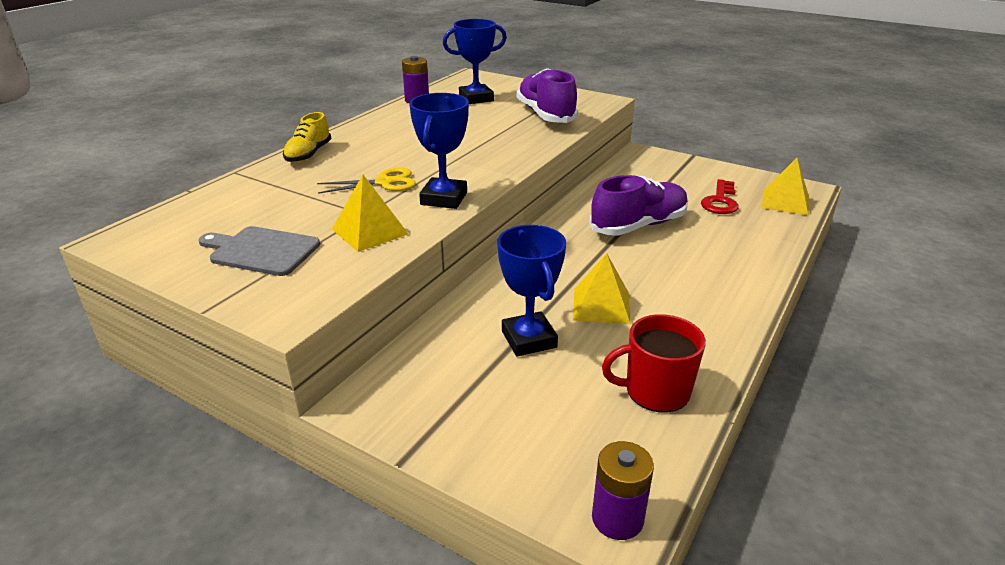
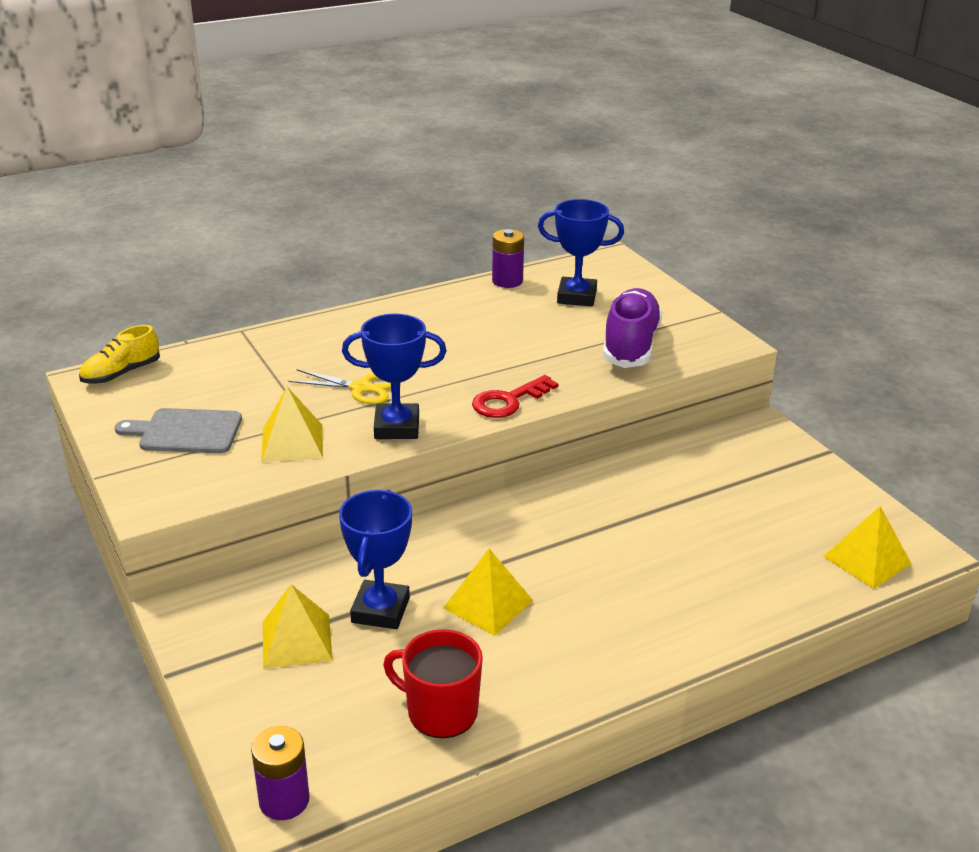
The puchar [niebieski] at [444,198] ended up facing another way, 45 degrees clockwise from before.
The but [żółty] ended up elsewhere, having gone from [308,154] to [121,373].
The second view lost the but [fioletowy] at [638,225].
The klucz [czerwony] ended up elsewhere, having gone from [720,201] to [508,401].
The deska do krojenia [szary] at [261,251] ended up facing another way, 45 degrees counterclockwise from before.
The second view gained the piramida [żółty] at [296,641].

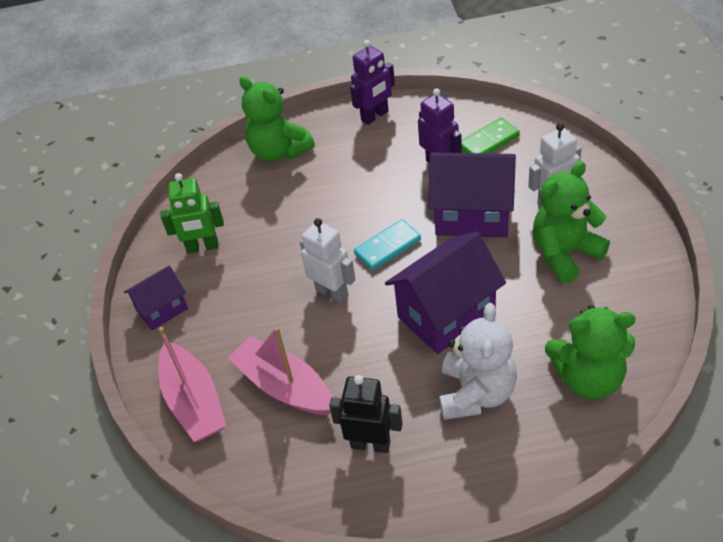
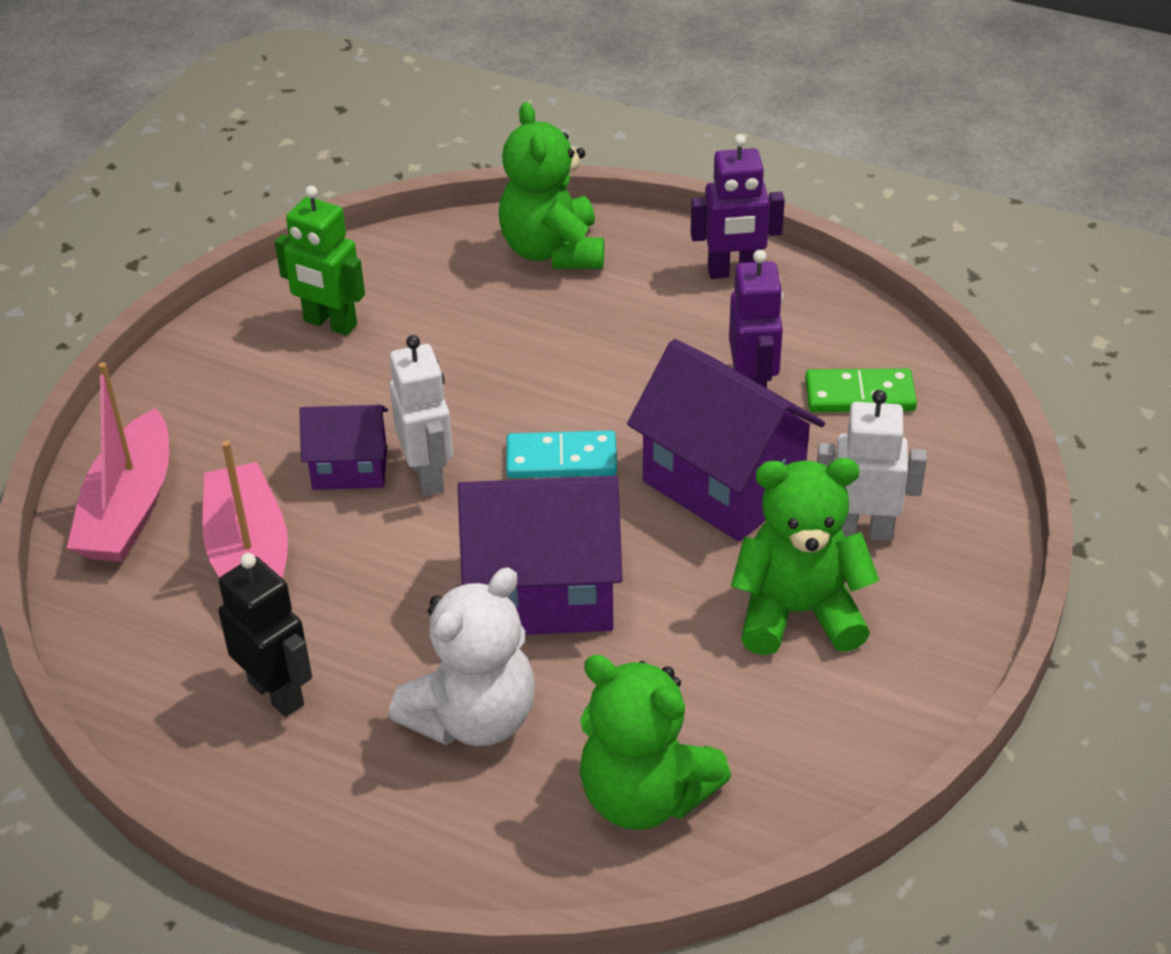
The domek [fioletowy] ended up elsewhere, having gone from [162,309] to [350,469].

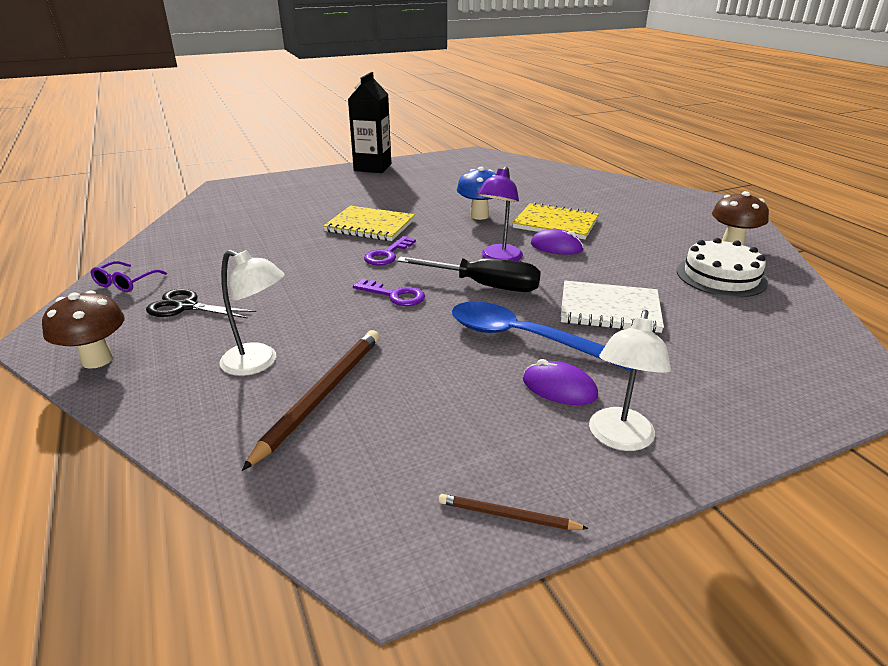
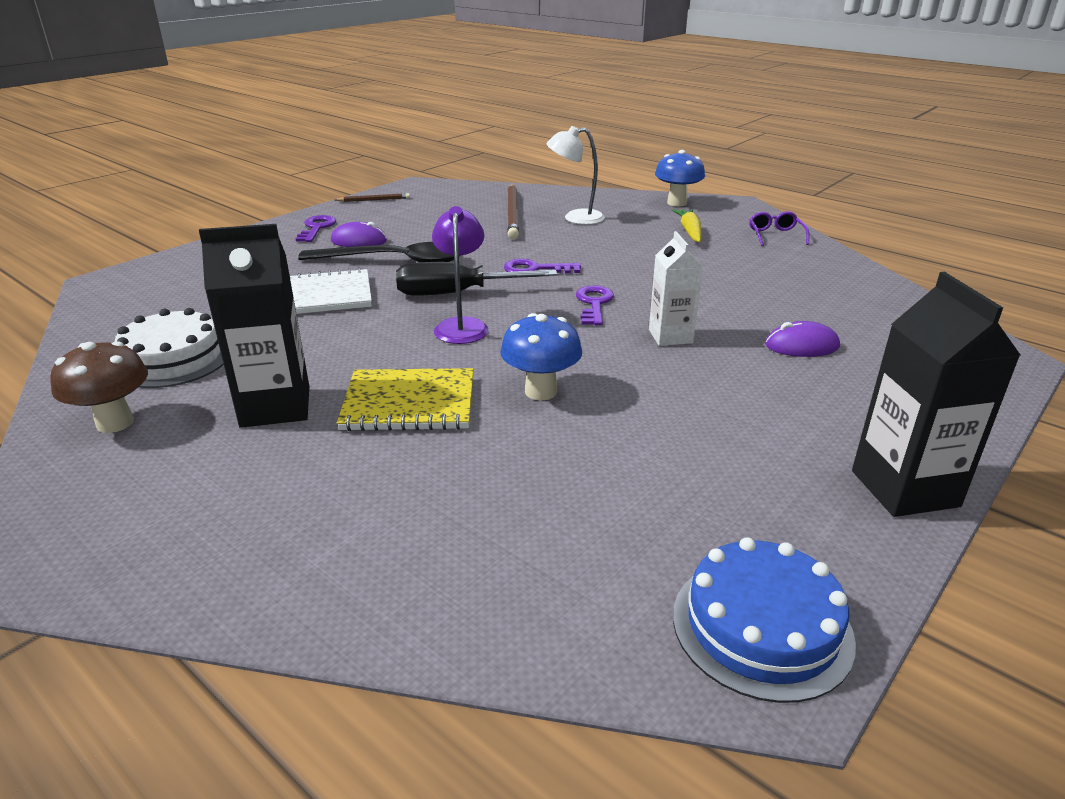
Where the zeszyt [żółty] stood at [370,226], the karton mleka [biały] came to stand at [670,336].
The myszka [fioletowy] ended up elsewhere, having gone from [556,247] to [801,346].
Where the nożyczki [czarny] stood at [185,307], the marchewka [żółty] came to stand at [689,232].
What was the grzyb [brązowy] at [97,360] turned into the grzyb [niebieski] at [677,203].
What was the łyżka [niebieski] at [525,339] turned into the łyżka [czarny] at [394,261].
Where the lampka [biały] stood at [619,439], the klucz [fioletowy] came to stand at [316,228].
The second view gained the karton mleka [czarny] at [275,406].
The second view gained the tort [niebieski] at [761,626].

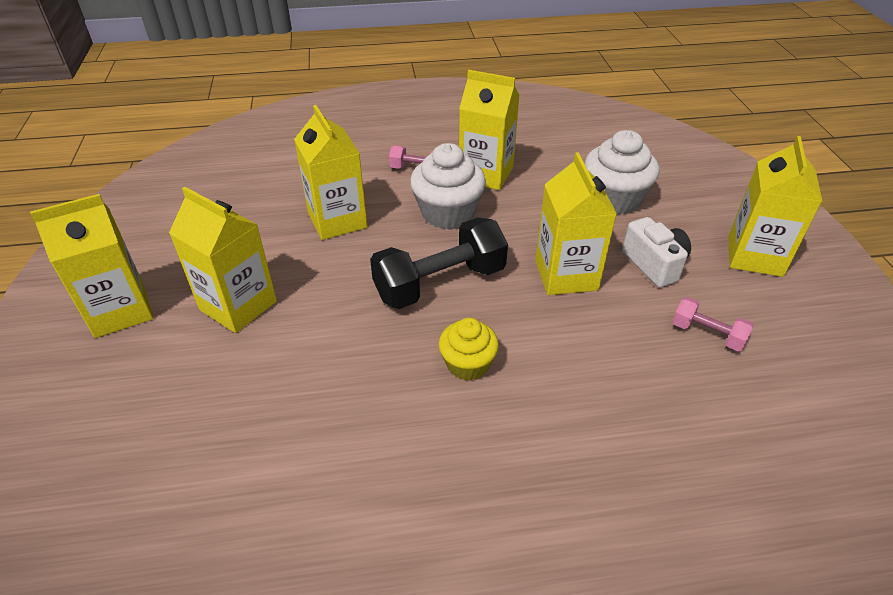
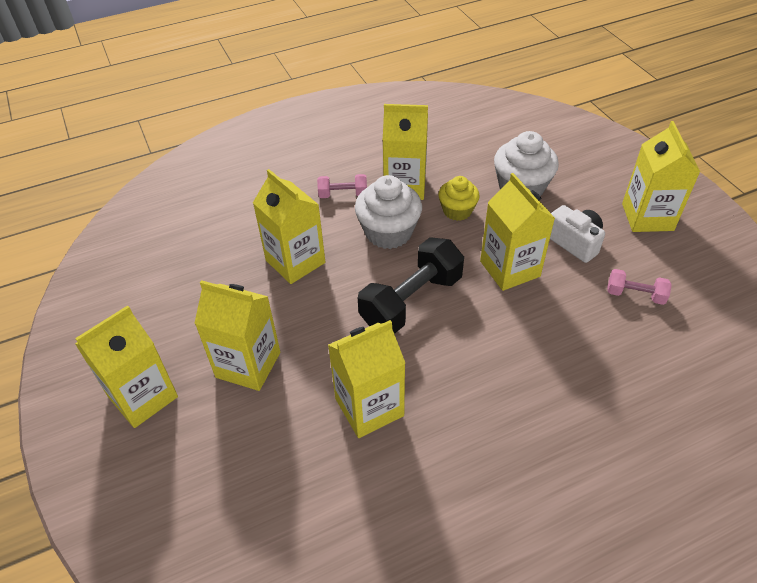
The muffinka [żółty] ended up elsewhere, having gone from [467,364] to [457,211].
The second view gained the karton mleka [żółty] at [369,407].

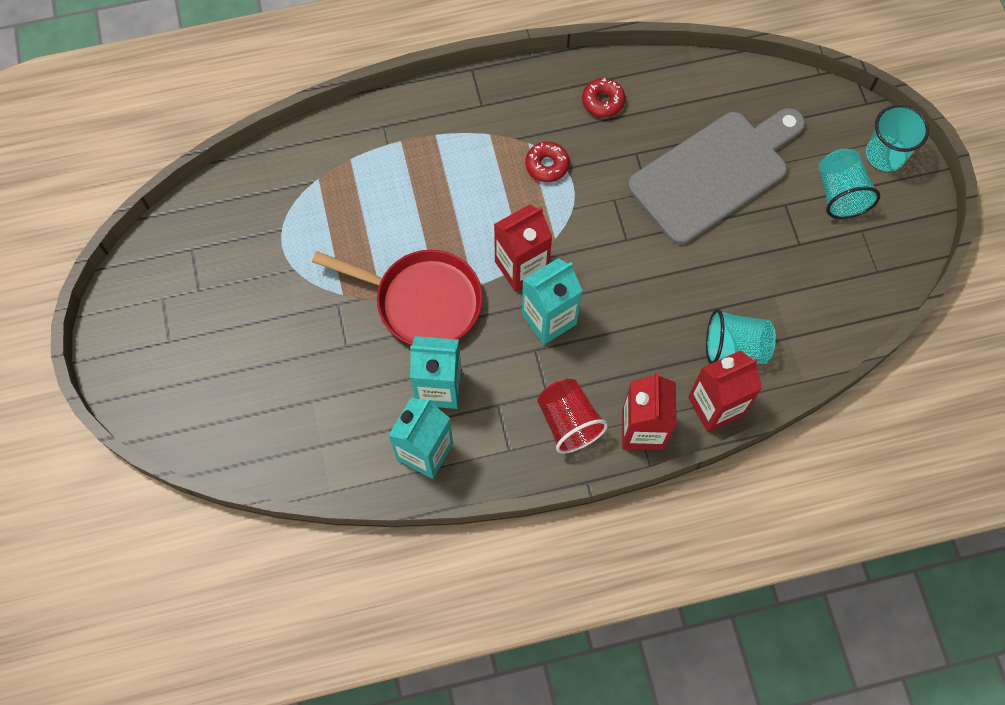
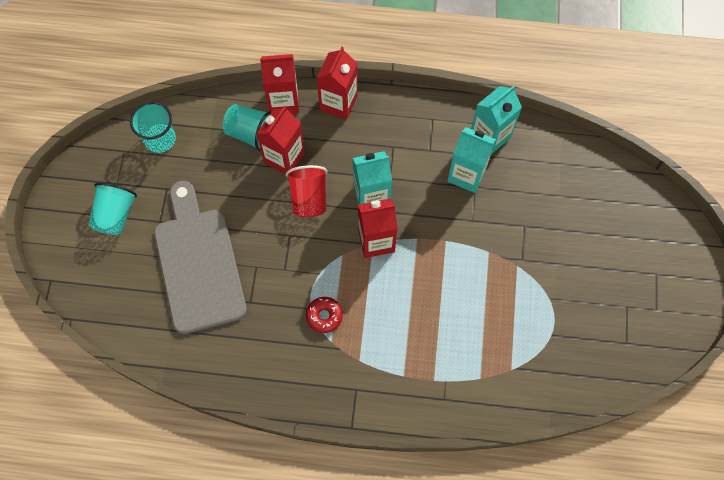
The second view lost the donut [czerwony] at [603,101].
The szklanka [turkusowy] ended up elsewhere, having gone from [885,154] to [160,139].
The deska do krojenia [szary] at [714,173] ended up facing another way, 90 degrees clockwise from before.
The second view lost the patelnia [czerwony] at [422,301].
The szklanka [czerwony] ended up elsewhere, having gone from [568,422] to [309,198].
The second view gained the karton mleka [czerwony] at [284,158].

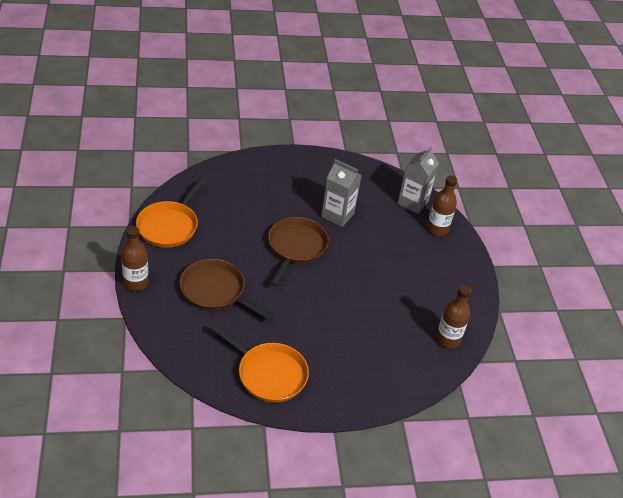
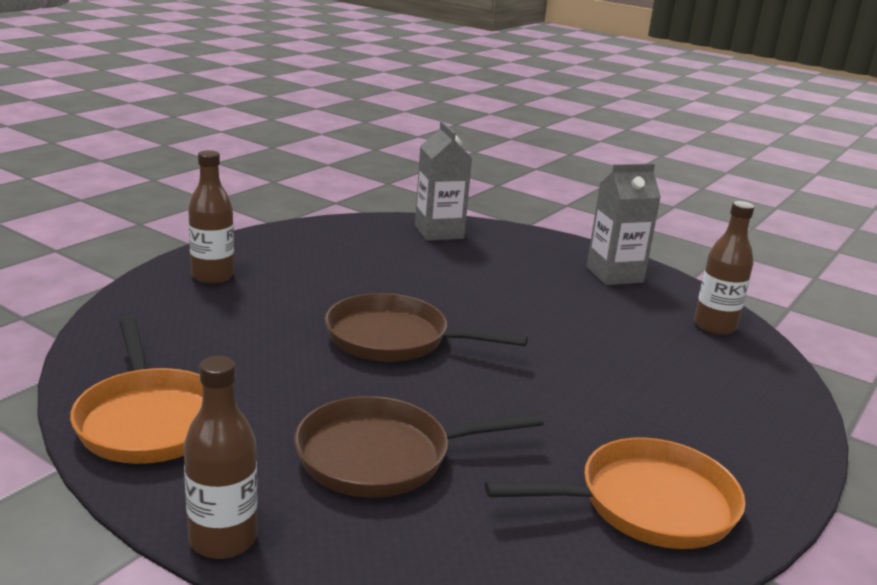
The karton mleka [szary] ended up elsewhere, having gone from [337,215] to [614,275].
The butelka [brązowy] ended up elsewhere, having gone from [437,229] to [212,276].
The patelnia [brązowy] at [295,248] ended up facing another way, 45 degrees counterclockwise from before.

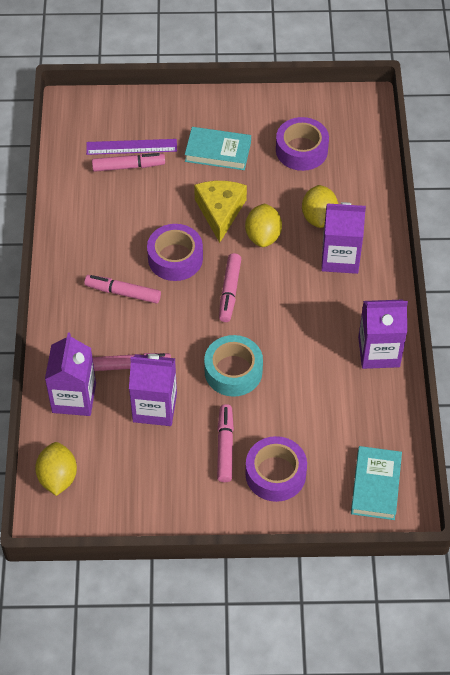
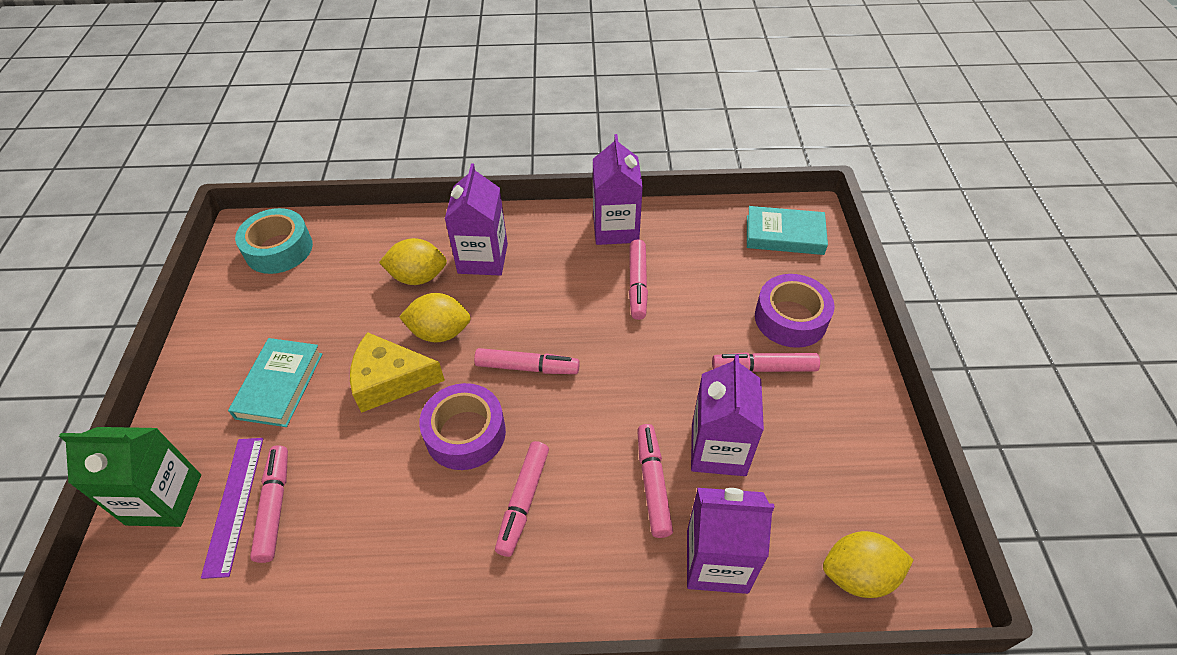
The second view lost the taśma klejąca [fioletowy] at [301,150].
The taśma klejąca [turkusowy] ended up elsewhere, having gone from [233,371] to [279,249].
The second view gained the flamaster [różowy] at [637,284].
The second view gained the karton mleka [zielony] at [164,499].

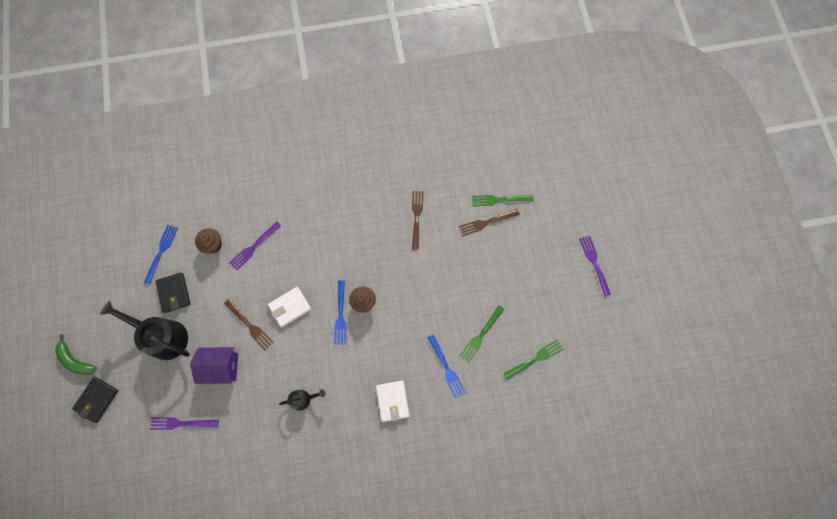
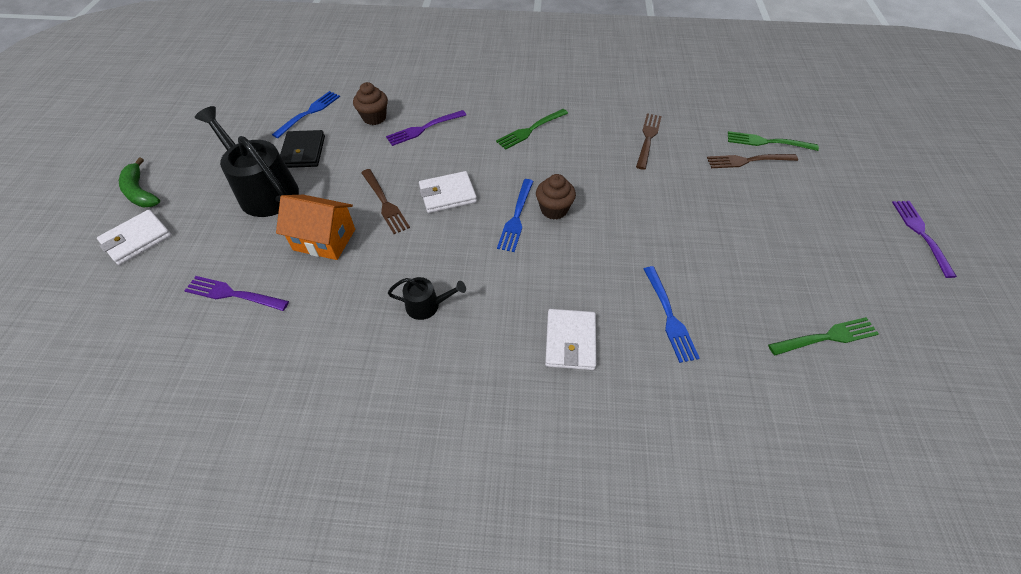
The widelec [zielony] ended up elsewhere, having gone from [480,335] to [530,130].
What was the domek [fioletowy] at [221,367] turned into the domek [pomarańczowy] at [324,239].
What was the portfel [czarny] at [97,400] turned into the portfel [biały] at [137,239].

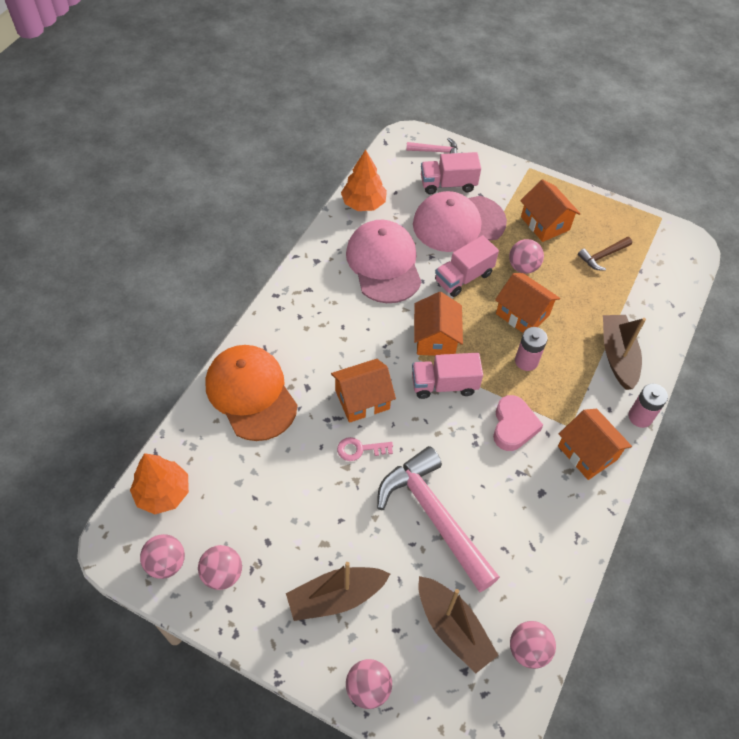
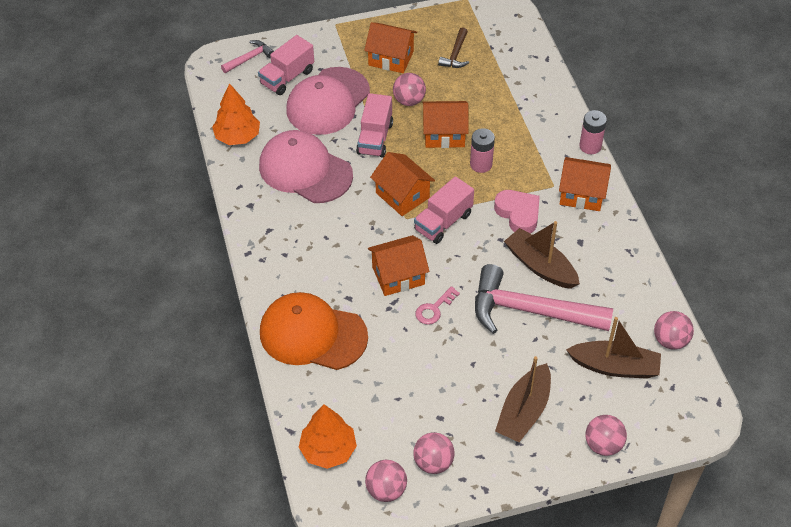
The łódka [brązowy] ended up elsewhere, having gone from [617,356] to [540,266].
The domek [pomarańczowy] at [362,399] ended up facing another way, 45 degrees clockwise from before.

